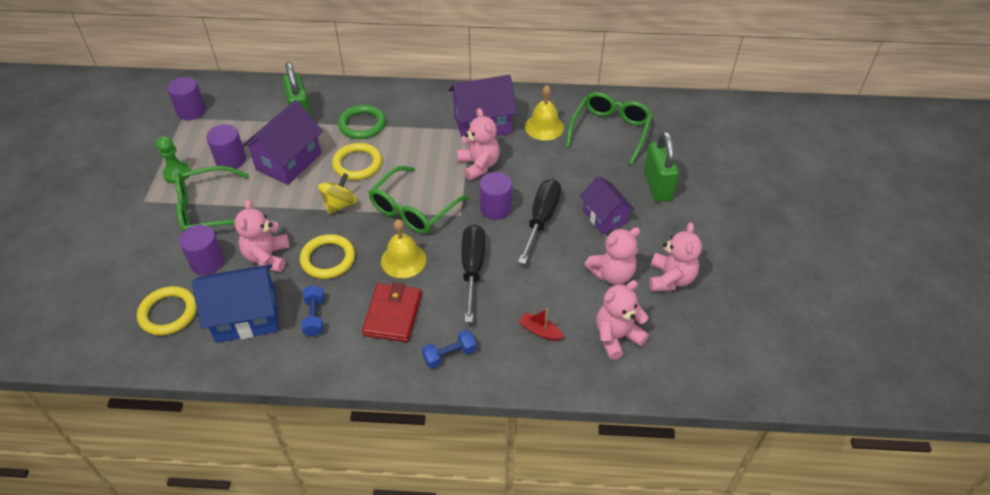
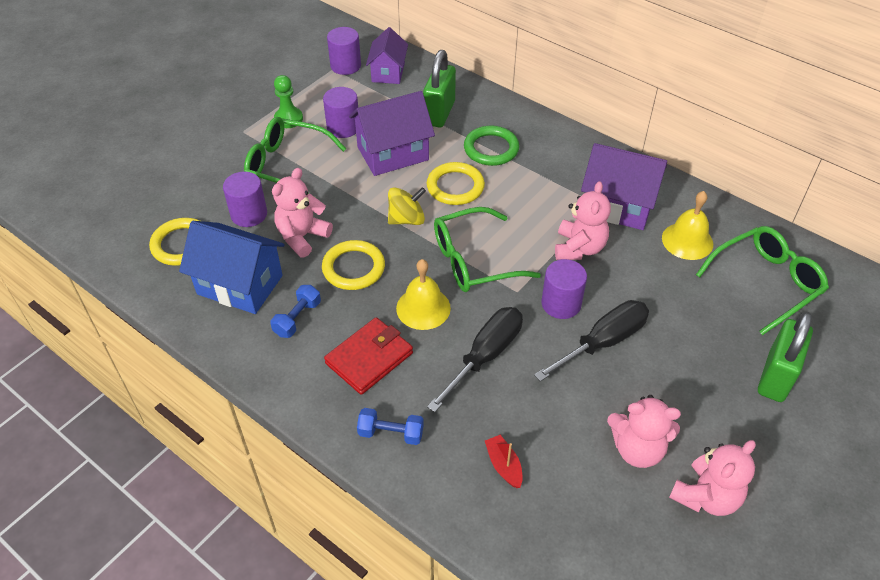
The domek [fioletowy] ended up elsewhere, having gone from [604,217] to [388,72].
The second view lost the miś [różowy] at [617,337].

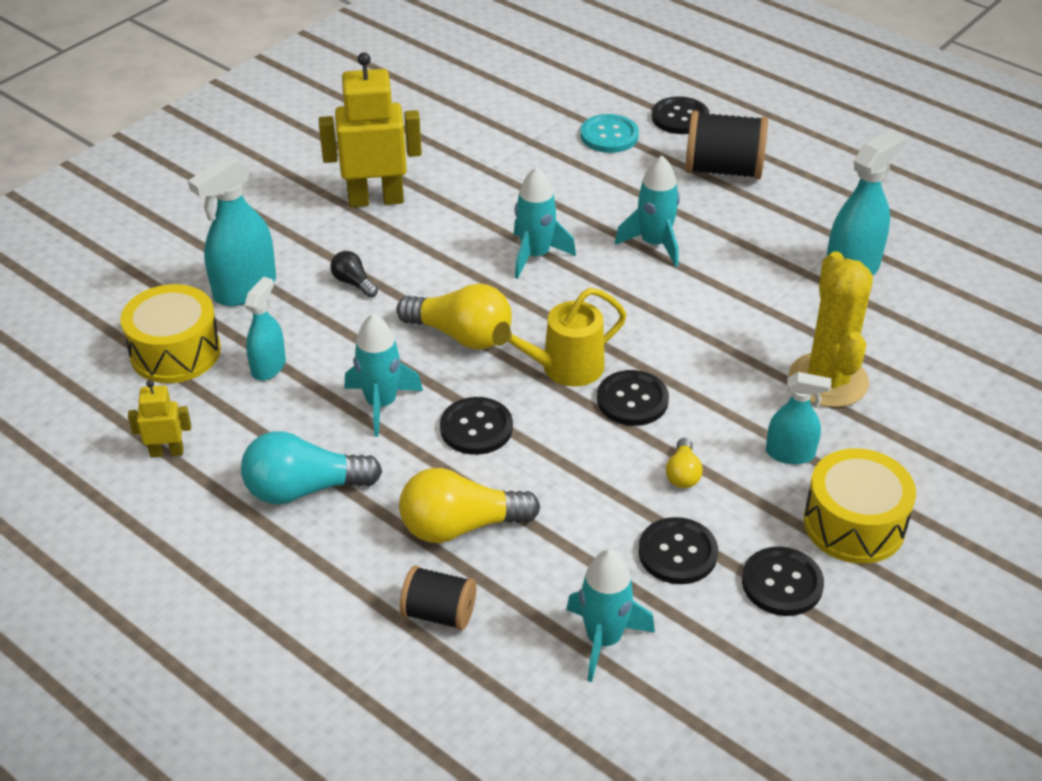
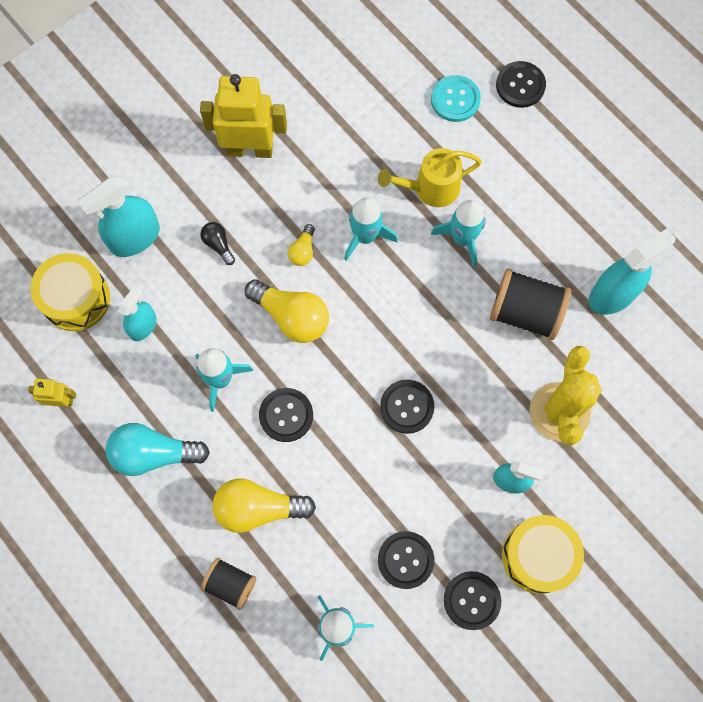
The szpulka [czarny] ended up elsewhere, having gone from [723,170] to [525,312].
The konewka [żółty] ended up elsewhere, having gone from [564,368] to [430,188].
The żarówka [żółty] ended up elsewhere, having gone from [683,474] to [303,250].

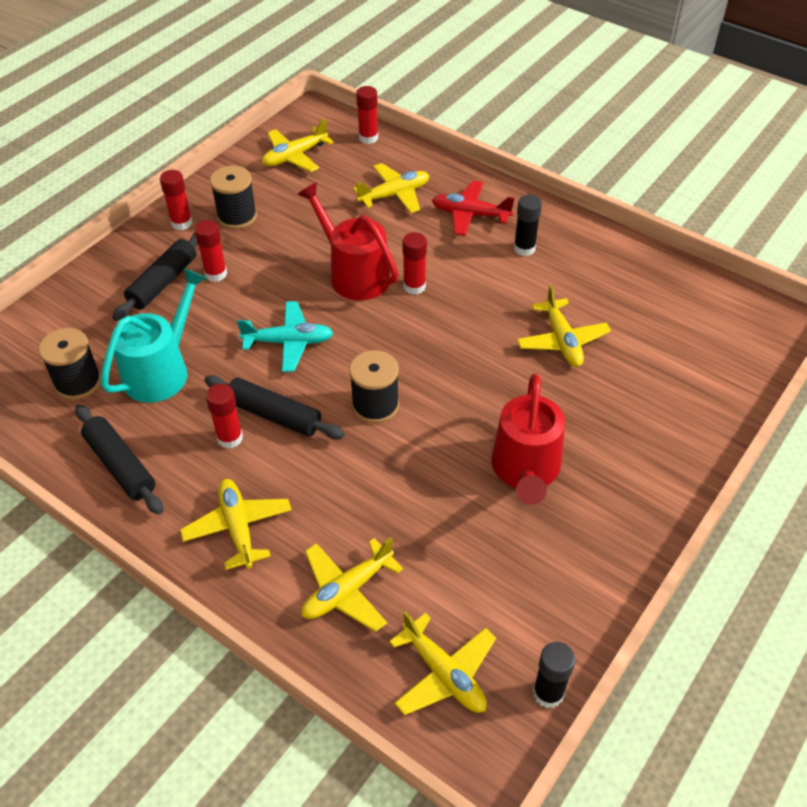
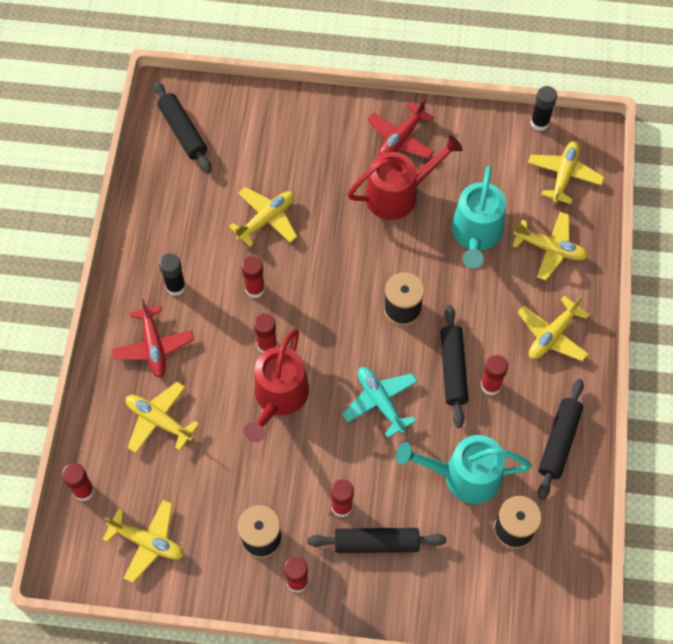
The second view gained the wałek do ciasta [czarny] at [183,132].
The second view gained the samolot [czerwony] at [401,138].
The second view gained the konewka [turkusowy] at [476,234].
The second view gained the klej w sztyfcie [czerwony] at [255,289].

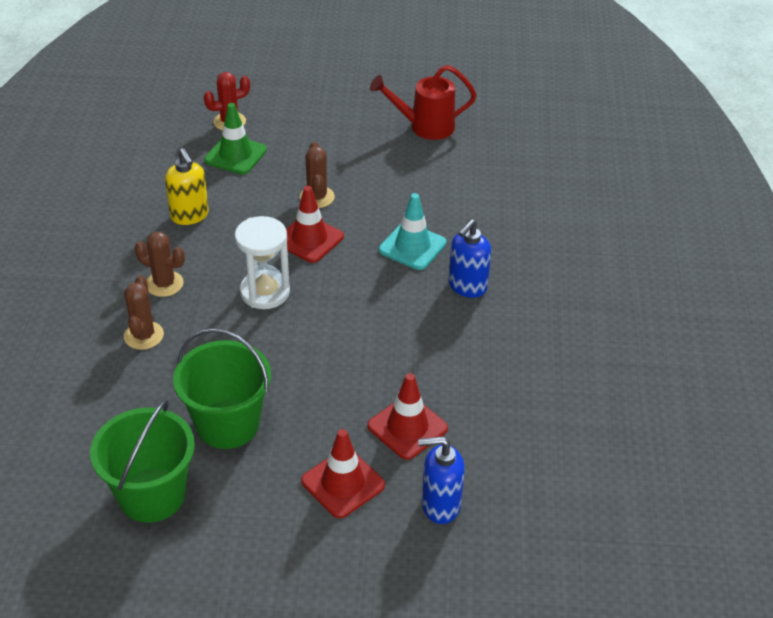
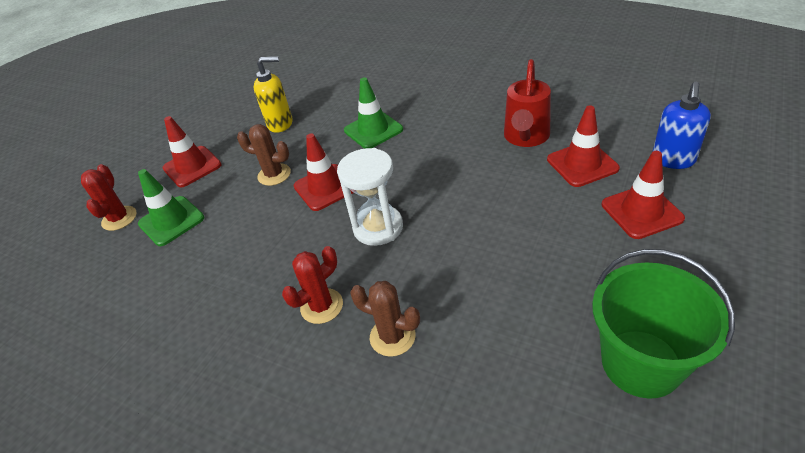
The konewka [czerwony] ended up elsewhere, having gone from [425,127] to [525,137].
The dozownik mydła [żółty] ended up elsewhere, having gone from [190,216] to [280,124].
What was the pachołek [turkusowy] at [412,246] turned into the pachołek [zielony] at [373,130].
The second view lost the dozownik mydła [niebieski] at [467,287].
What was the kaktus [brązowy] at [164,284] turned into the kaktus [czerwony] at [321,306].
The second view lost the wiadro [zielony] at [228,424].
The second view gained the pachołek [czerwony] at [192,167].

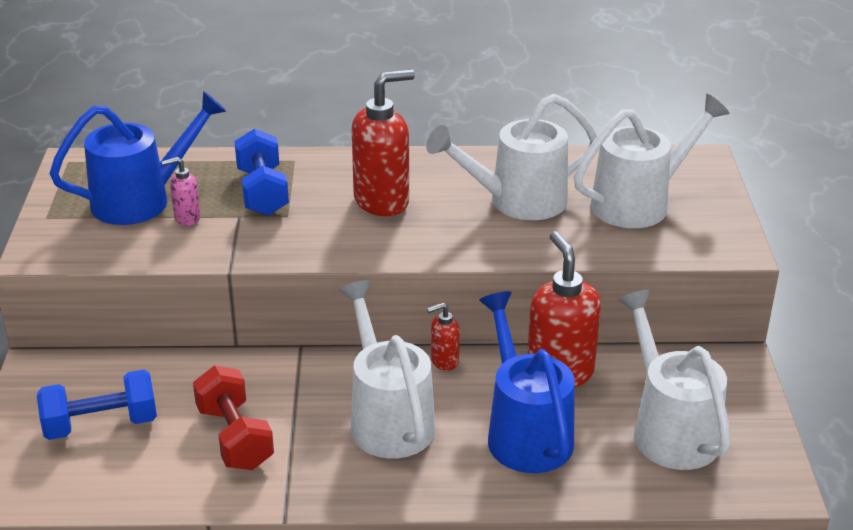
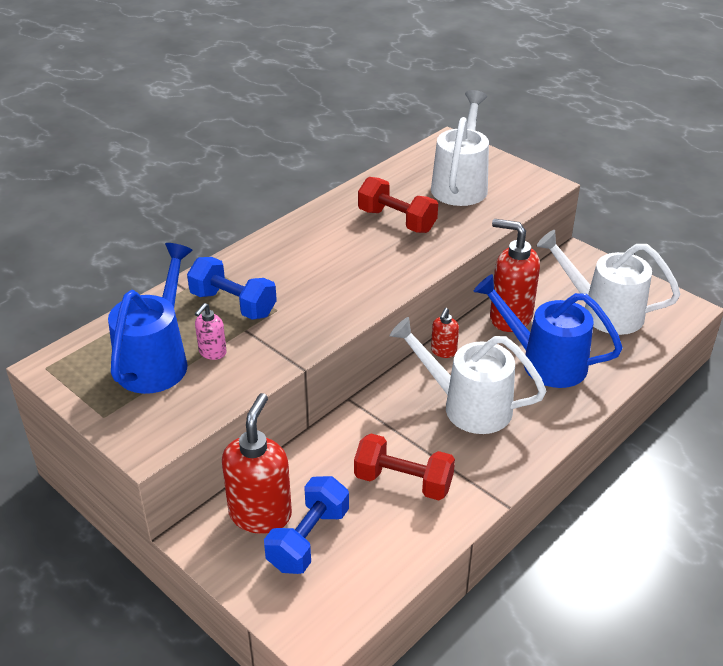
The dozownik mydła [czerwony] ended up elsewhere, having gone from [382,201] to [260,514].
Where the konewka [biały] stood at [516,202], the hantel [czerwony] came to stand at [397,221].

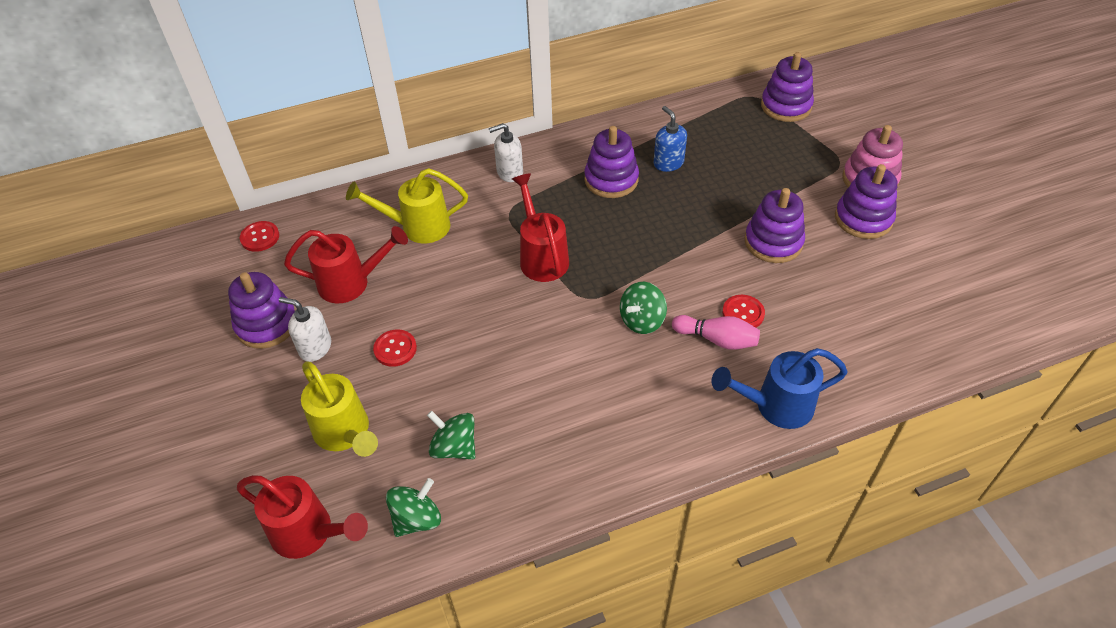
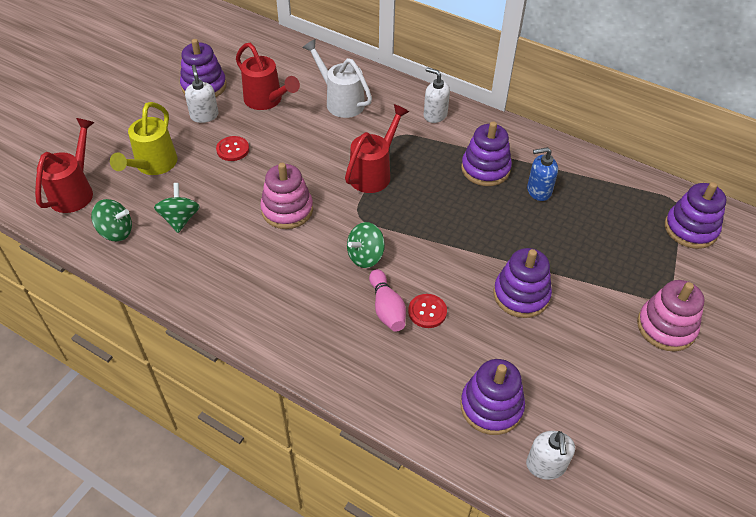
The dozownik mydła [niebieski] at [668,163] ended up facing another way, 120 degrees counterclockwise from before.
The zabawka nakładanka [fioletowy] ended up elsewhere, having gone from [863,219] to [491,406].
What was the konewka [żółty] at [418,227] turned into the konewka [biały] at [341,101].
The second view lost the guzik [czerwony] at [260,237].
The bączek [zielony] at [642,320] ended up facing another way, 45 degrees counterclockwise from before.
The second view lost the konewka [niebieski] at [776,406].
The konewka [czerwony] at [309,533] ended up facing another way, 150 degrees counterclockwise from before.
The second view gained the zabawka nakładanka [różowy] at [287,210].
The second view gained the dozownik mydła [biały] at [545,465].

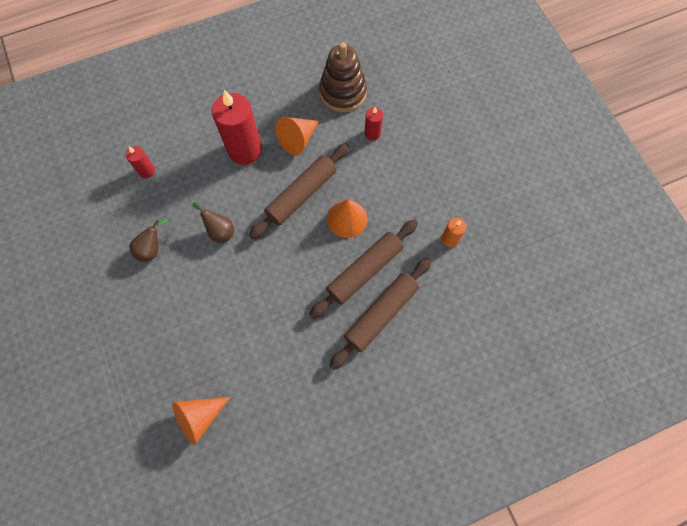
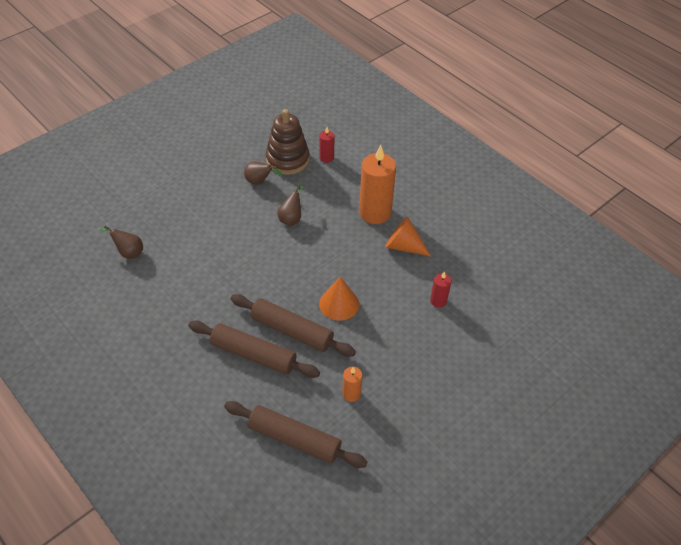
The zabawka nakładanka [brązowy] ended up elsewhere, having gone from [343,92] to [287,159].
What was the świeca [czerwony] at [245,150] turned into the świeca [pomarańczowy] at [375,212].
The wałek do ciasta [brązowy] ended up elsewhere, having gone from [301,194] to [294,439].
Where the stożek [pomarańczowy] stood at [199,417], the gruszka [brązowy] came to stand at [128,252].

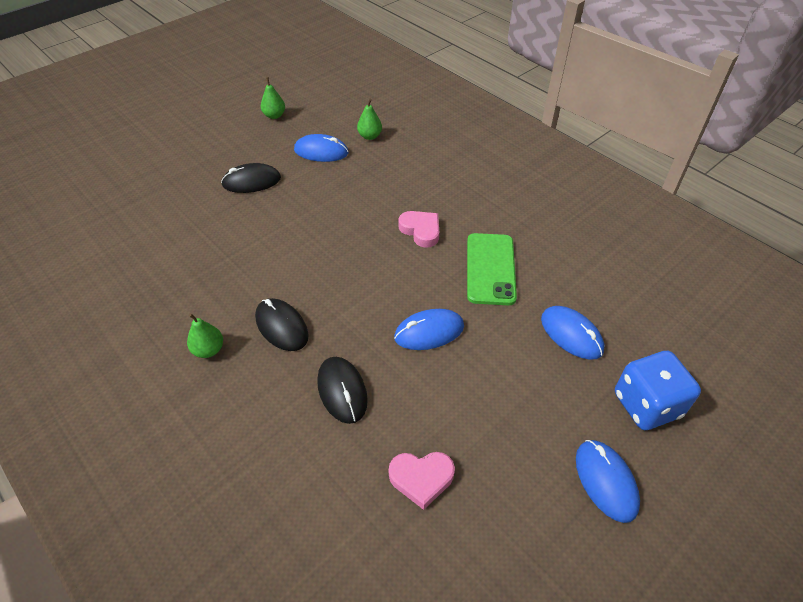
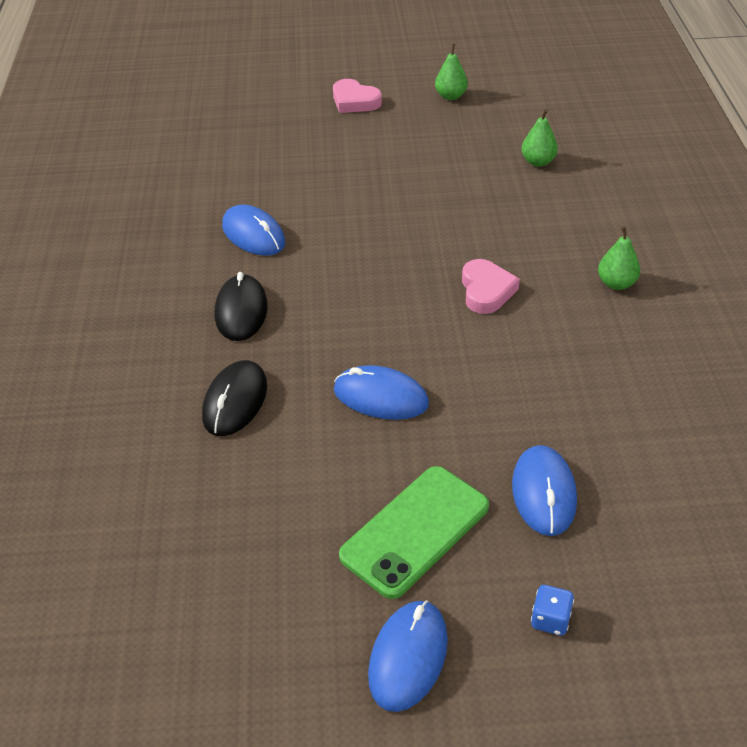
The myszka [niebieski] ended up elsewhere, having gone from [321,151] to [253,234].
The second view lost the myszka [czarny] at [251,181].
The telefon [zielony] ended up elsewhere, having gone from [490,269] to [415,531].
The gruszka [zielony] ended up elsewhere, having gone from [209,350] to [616,283].
The size of the kostka do gry [niebieski] at [646,405] changed by a factor of 0.43.
The serce [różowy] ended up elsewhere, having gone from [421,478] to [355,101].

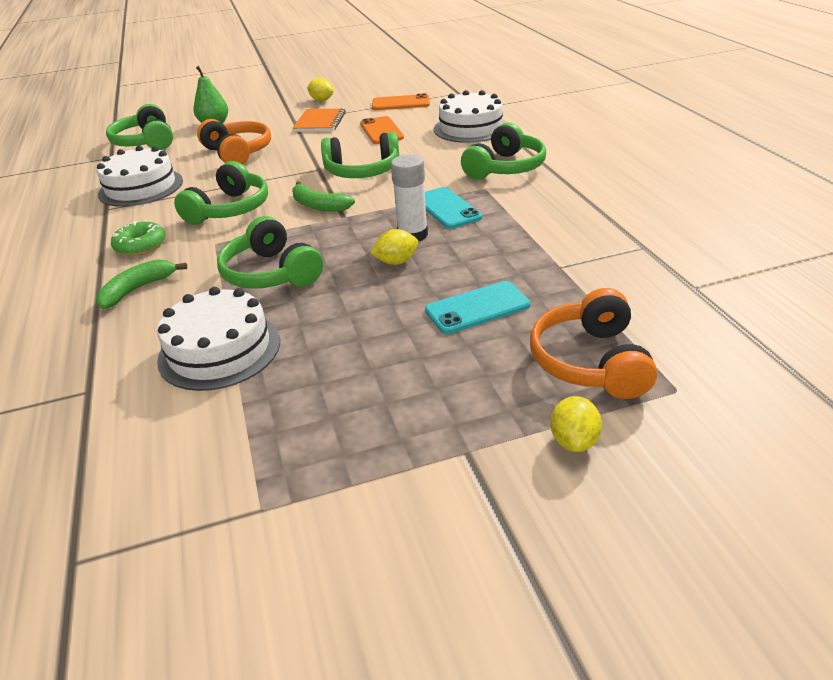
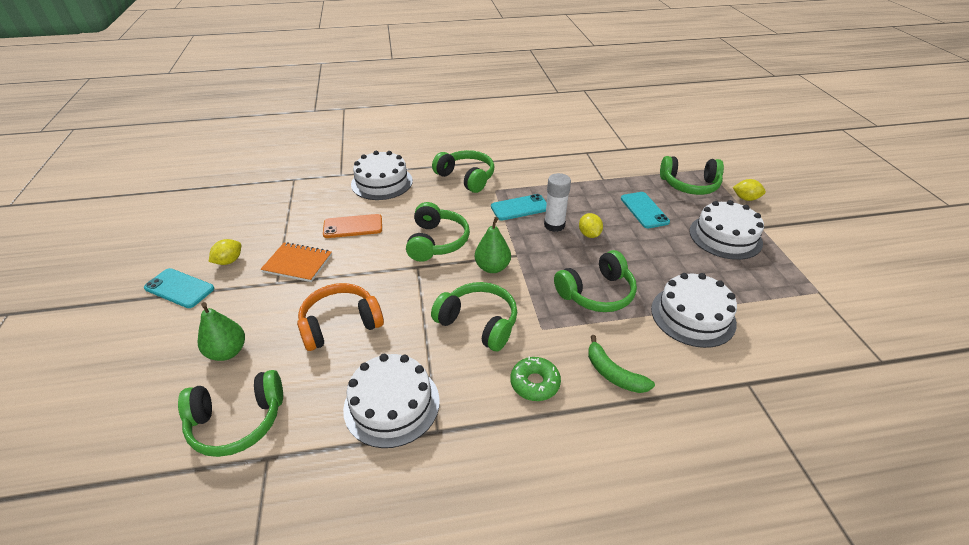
The second view lost the telefon [pomarańczowy] at [401,103].
Where the banan [zielony] stood at [319,206], the gruszka [zielony] came to stand at [492,267].
What was the słuchawki [pomarańczowy] at [591,361] turned into the słuchawki [zielony] at [689,185].
The second view gained the tort [biały] at [725,236].
The second view gained the telefon [turkusowy] at [179,288].

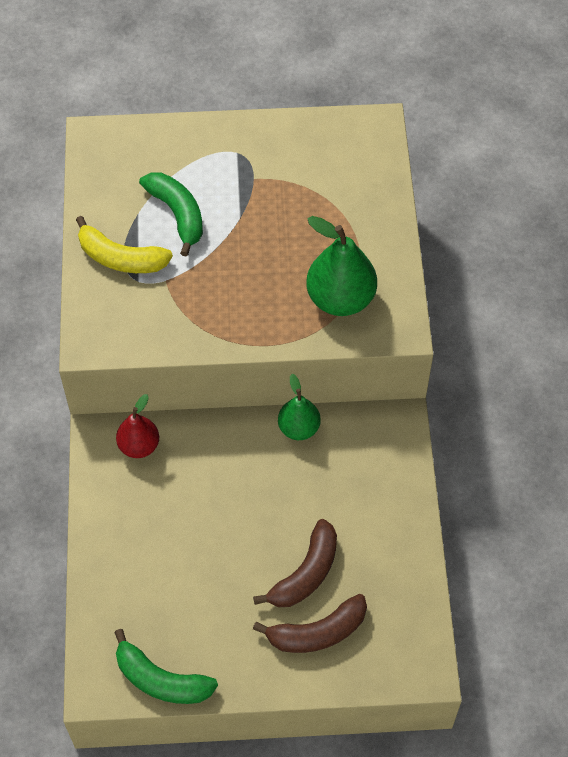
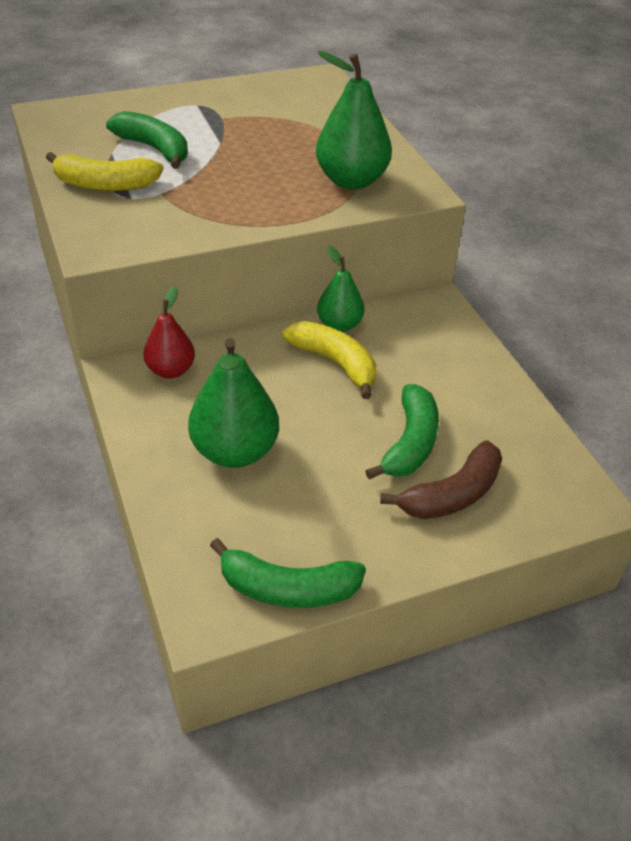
What was the banan [brązowy] at [306,573] turned into the banan [zielony] at [410,443].
The second view gained the banan [żółty] at [335,363].
The second view gained the gruszka [zielony] at [235,451].

